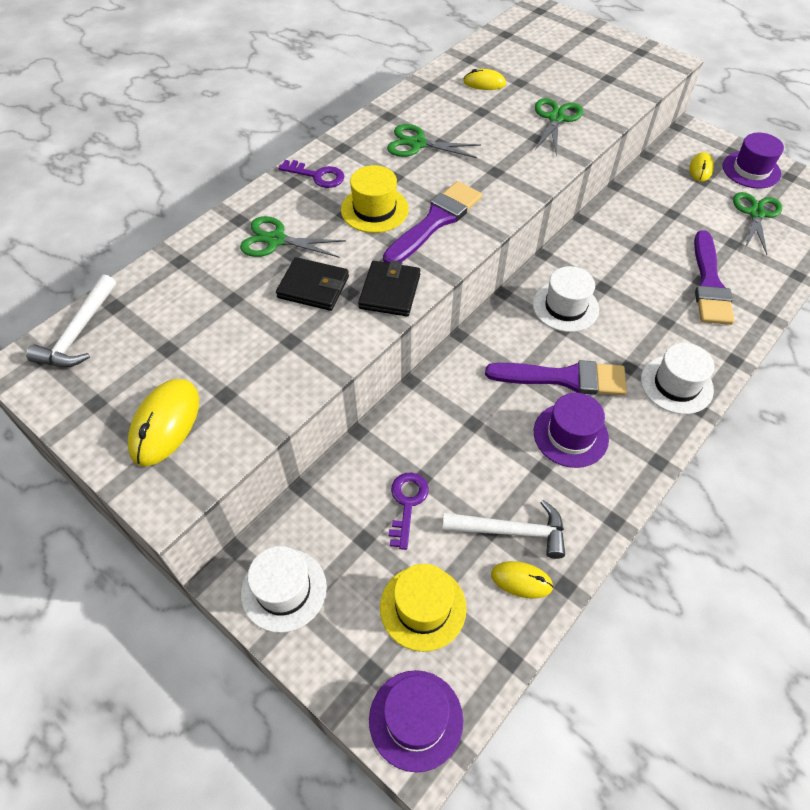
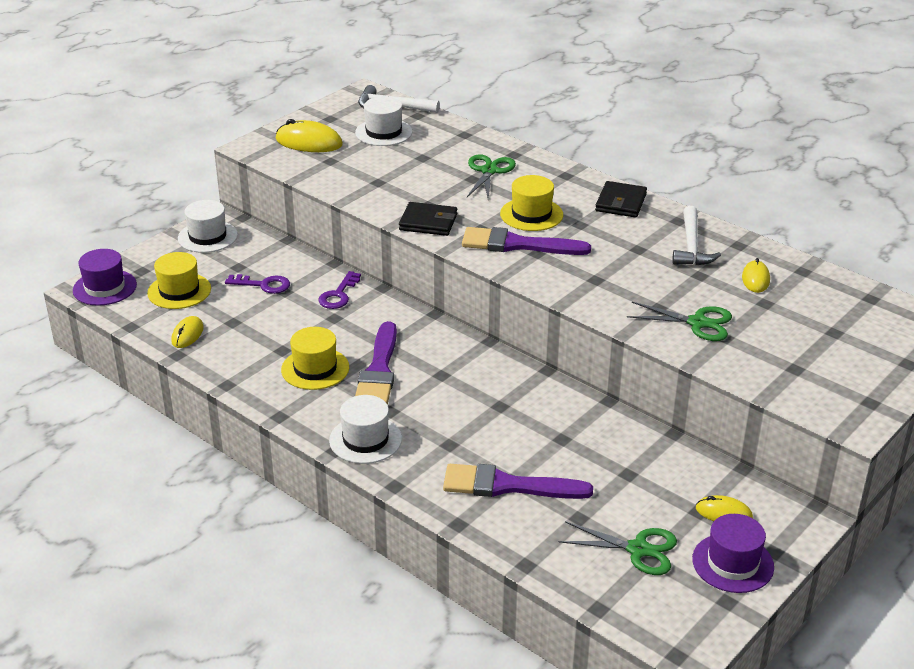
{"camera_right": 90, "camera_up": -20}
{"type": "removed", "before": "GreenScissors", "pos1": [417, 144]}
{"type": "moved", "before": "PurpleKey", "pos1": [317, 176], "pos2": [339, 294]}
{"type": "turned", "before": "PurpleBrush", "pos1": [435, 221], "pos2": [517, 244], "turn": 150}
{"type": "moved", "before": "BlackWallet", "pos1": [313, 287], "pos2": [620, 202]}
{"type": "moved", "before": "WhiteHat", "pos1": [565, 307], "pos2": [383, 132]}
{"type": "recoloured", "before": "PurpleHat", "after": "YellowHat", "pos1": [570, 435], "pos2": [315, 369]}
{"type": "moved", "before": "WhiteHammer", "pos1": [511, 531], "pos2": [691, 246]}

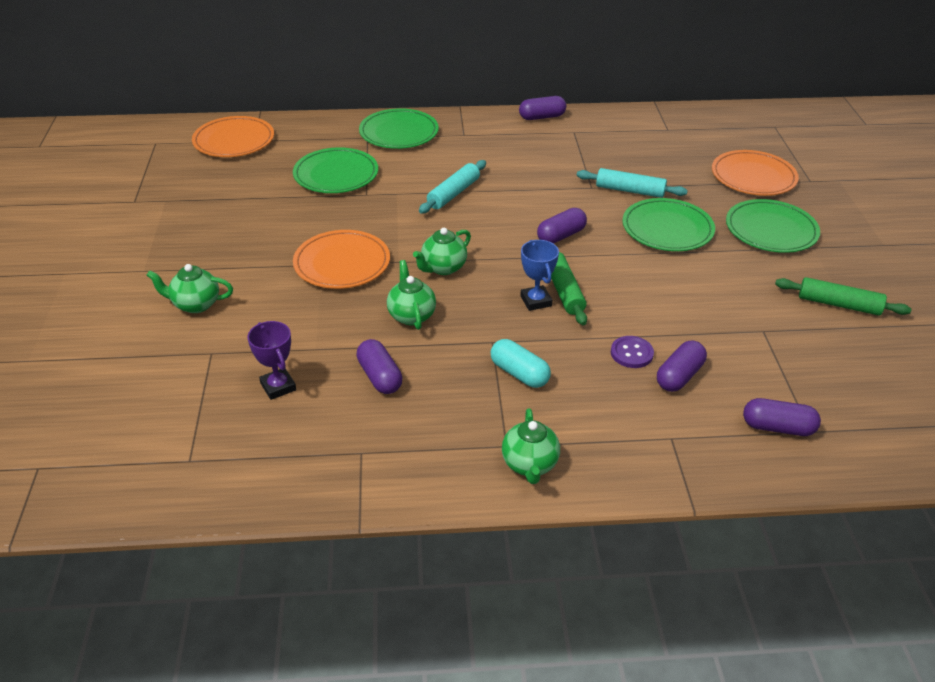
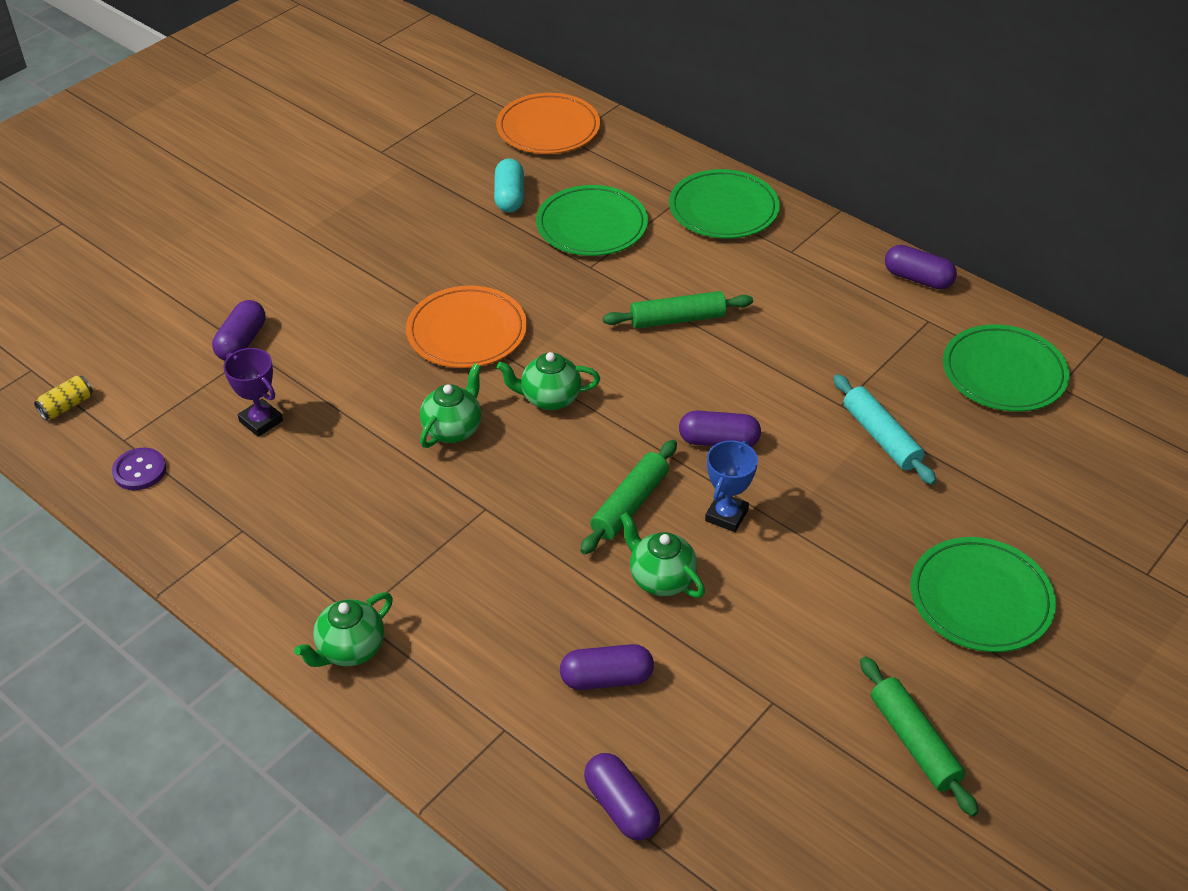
{"camera_right": 45, "camera_up": 5}
{"type": "removed", "before": "OrangePlate", "pos1": [753, 177]}
{"type": "recoloured", "before": "TurquoiseRollingPin", "after": "GreenRollingPin", "pos1": [453, 193], "pos2": [677, 319]}
{"type": "moved", "before": "GreenPlate", "pos1": [667, 229], "pos2": [1004, 373]}
{"type": "moved", "before": "BlueTrophy", "pos1": [536, 301], "pos2": [726, 515]}
{"type": "moved", "before": "GreenTeapot", "pos1": [195, 304], "pos2": [661, 579]}
{"type": "turned", "before": "PurpleTrophy", "pos1": [278, 387], "pos2": [261, 421], "turn": -60}
{"type": "moved", "before": "PurpleButton", "pos1": [631, 353], "pos2": [139, 470]}
{"type": "moved", "before": "PurpleCapsule", "pos1": [379, 377], "pos2": [241, 342]}
{"type": "moved", "before": "TurquoiseCapsule", "pos1": [519, 373], "pos2": [509, 197]}
{"type": "added", "after": "YellowCan", "pos2": [67, 406]}

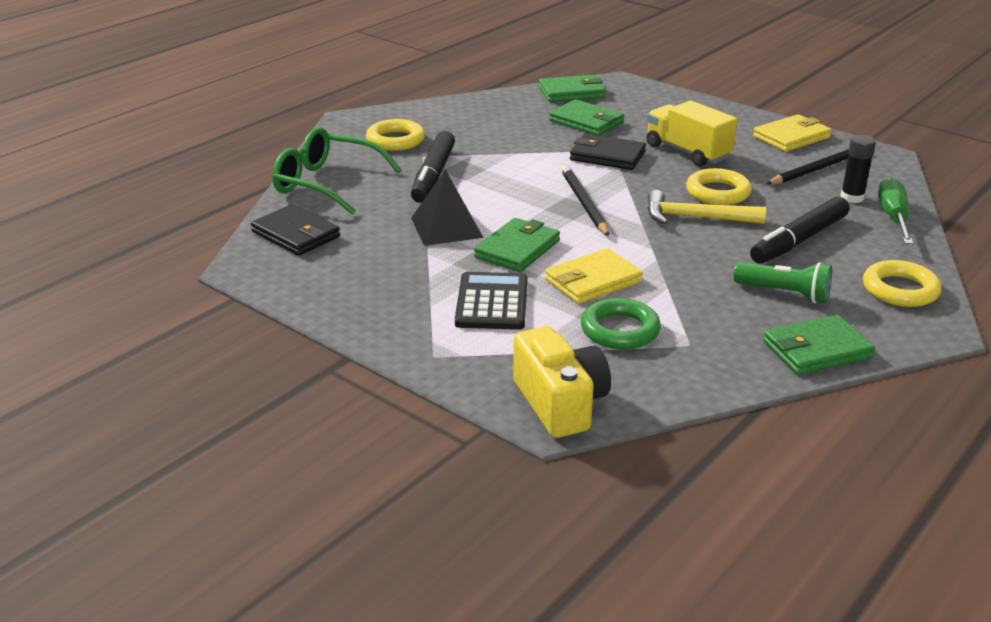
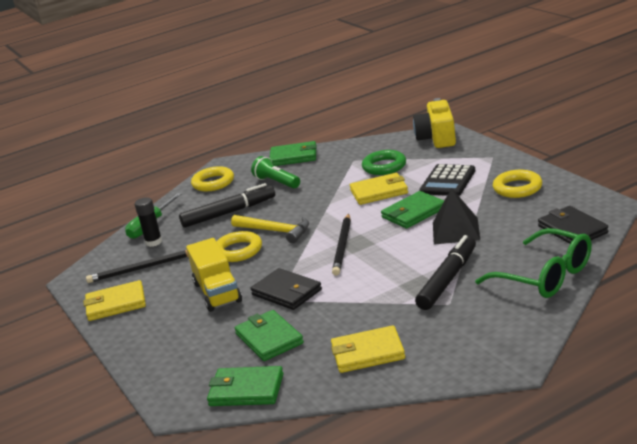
{"camera_right": -155, "camera_up": -5}
{"type": "moved", "before": "YellowRing", "pos1": [395, 140], "pos2": [517, 188]}
{"type": "added", "after": "YellowWallet", "pos2": [367, 353]}

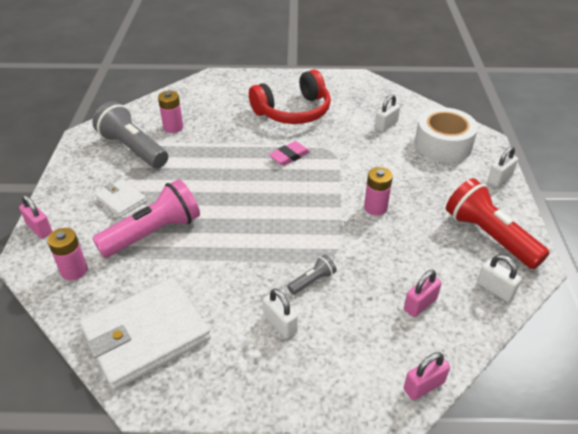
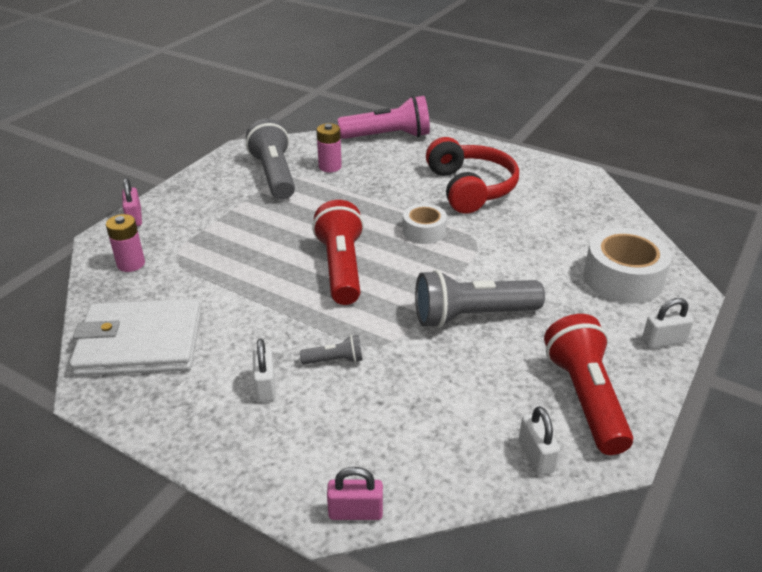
{"camera_right": 30, "camera_up": -5}
{"type": "turned", "before": "RedHeadphones", "pos1": [293, 111], "pos2": [470, 188], "turn": -105}
{"type": "removed", "before": "WhitePadlock", "pos1": [386, 125]}
{"type": "replaced", "before": "PinkEraser", "after": "WhiteTape", "pos1": [289, 156], "pos2": [424, 231]}
{"type": "replaced", "before": "PinkBattery", "after": "GreyFlashlight", "pos1": [375, 207], "pos2": [472, 316]}
{"type": "moved", "before": "PinkFlashlight", "pos1": [153, 233], "pos2": [388, 136]}
{"type": "removed", "before": "WhiteWallet", "pos1": [121, 200]}
{"type": "removed", "before": "PinkPadlock", "pos1": [420, 304]}
{"type": "added", "after": "RedFlashlight", "pos2": [341, 268]}

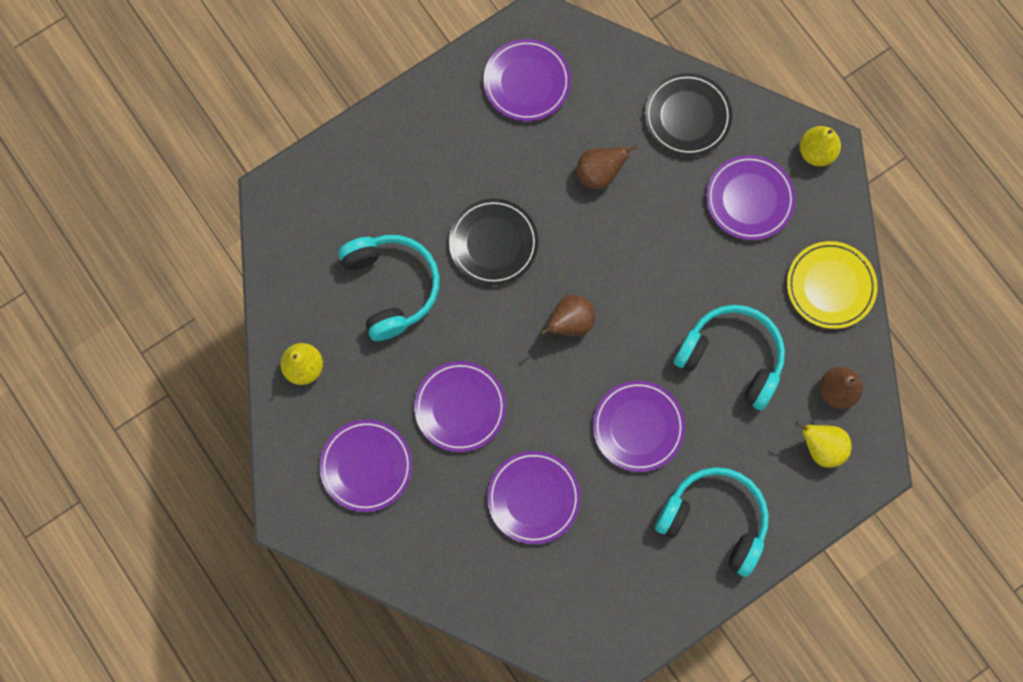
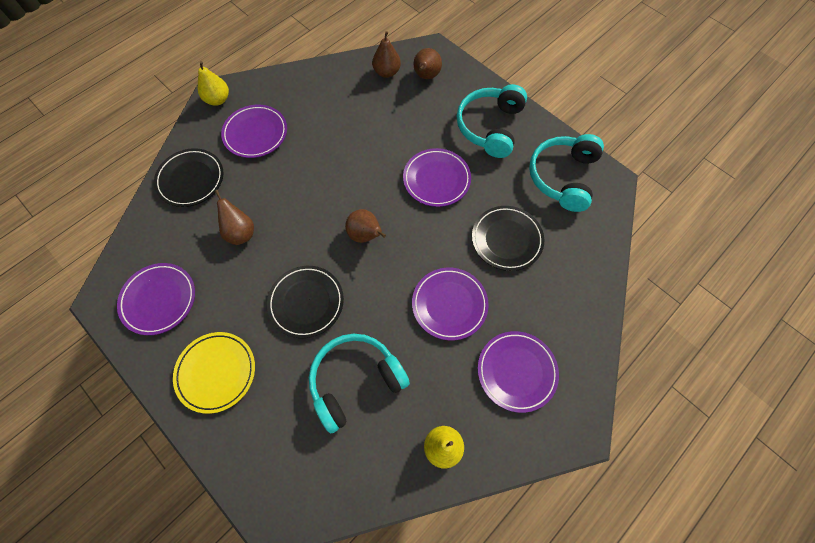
{"camera_right": -100, "camera_up": -10}
{"type": "moved", "before": "YellowPlate", "pos1": [830, 286], "pos2": [216, 372]}
{"type": "moved", "before": "TurquoiseHeadphones", "pos1": [732, 357], "pos2": [562, 177]}
{"type": "recoloured", "before": "YellowPear", "after": "BrownPear", "pos1": [821, 447], "pos2": [426, 76]}
{"type": "recoloured", "before": "PurplePlate", "after": "BlackPlate", "pos1": [533, 498], "pos2": [506, 239]}

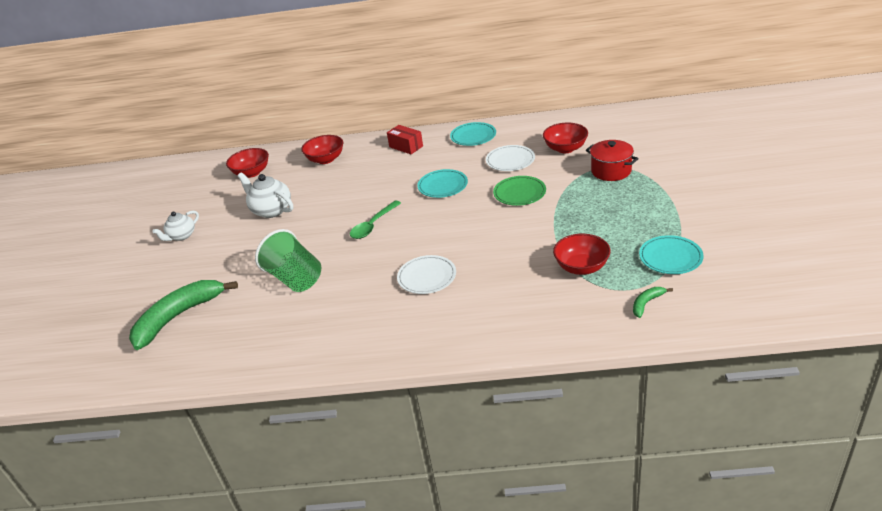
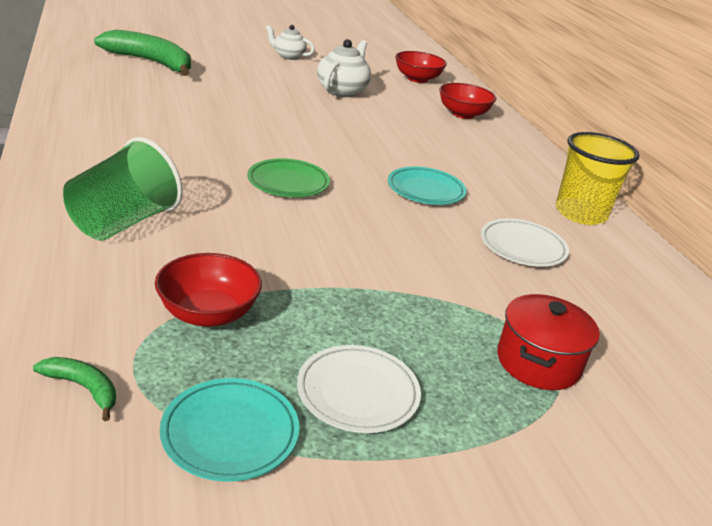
{"camera_right": 65, "camera_up": -5}
{"type": "replaced", "before": "TurquoisePlate", "after": "YellowCup", "pos1": [473, 136], "pos2": [580, 213]}
{"type": "removed", "before": "RedBowl", "pos1": [565, 148]}
{"type": "removed", "before": "RedBox", "pos1": [406, 146]}
{"type": "moved", "before": "GreenPlate", "pos1": [519, 193], "pos2": [288, 182]}
{"type": "removed", "before": "GreenSpoon", "pos1": [373, 225]}
{"type": "moved", "before": "GreenCup", "pos1": [295, 278], "pos2": [124, 223]}
{"type": "moved", "before": "WhitePlate", "pos1": [427, 277], "pos2": [358, 393]}

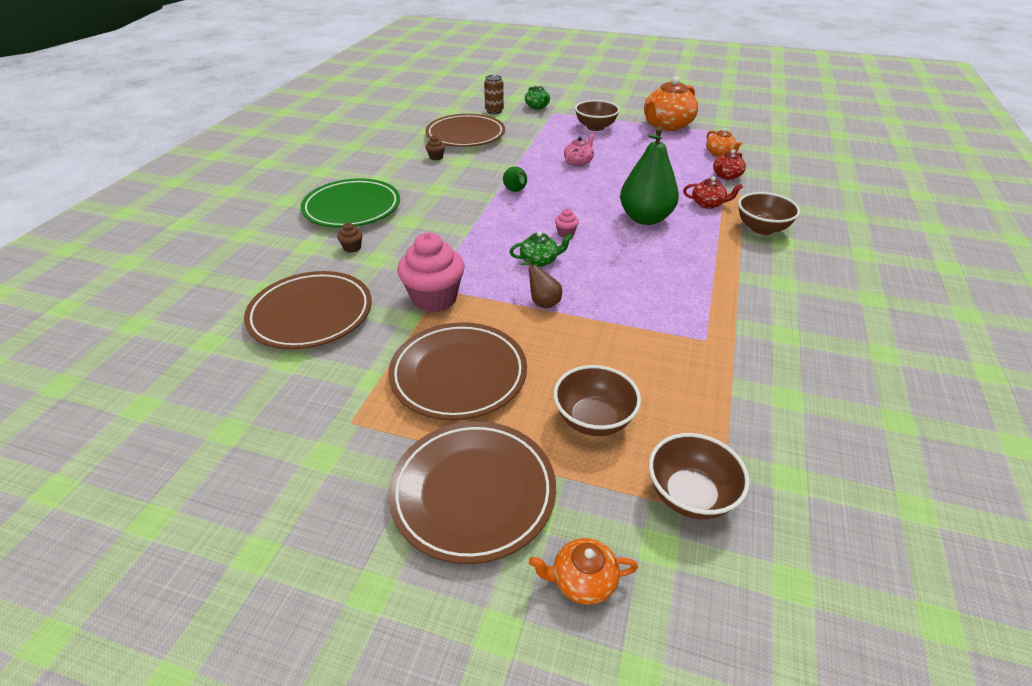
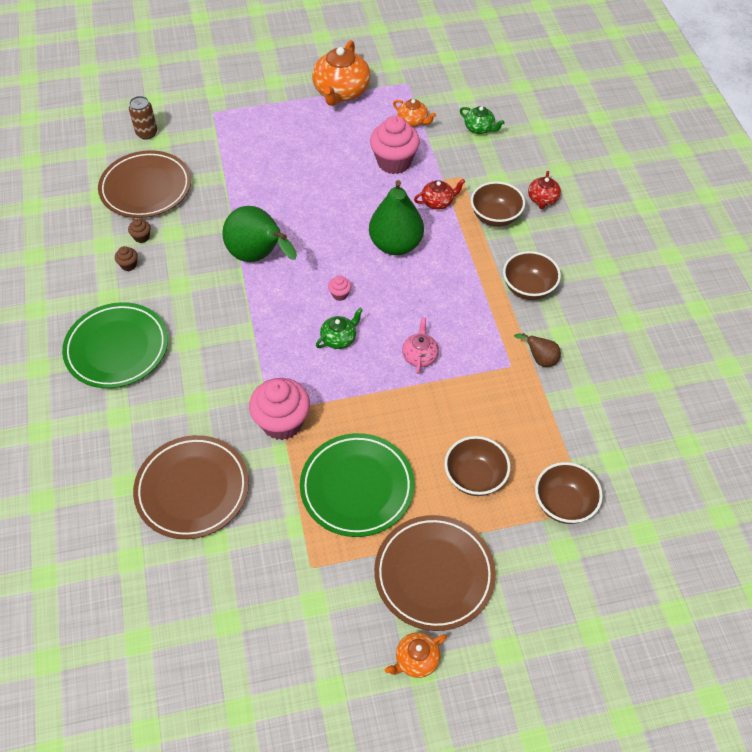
{"camera_right": -30, "camera_up": 15}
{"type": "moved", "before": "GreenTeapot", "pos1": [537, 107], "pos2": [479, 128]}
{"type": "moved", "before": "BrownBowl", "pos1": [595, 127], "pos2": [528, 288]}
{"type": "moved", "before": "PinkTeapot", "pos1": [578, 162], "pos2": [420, 356]}
{"type": "moved", "before": "RedTeapot", "pos1": [726, 176], "pos2": [542, 199]}
{"type": "resized", "before": "GreenPear", "pos1": [516, 191], "pos2": [259, 256], "scale": 2.14}
{"type": "moved", "before": "BrownCupcake", "pos1": [352, 248], "pos2": [129, 265]}
{"type": "moved", "before": "BrownPear", "pos1": [542, 302], "pos2": [540, 359]}
{"type": "recoloured", "before": "BrownPlate", "after": "GreenPlate", "pos1": [458, 375], "pos2": [357, 487]}
{"type": "moved", "before": "OrangeTeapot", "pos1": [582, 581], "pos2": [416, 660]}
{"type": "added", "after": "PinkCupcake", "pos2": [394, 162]}

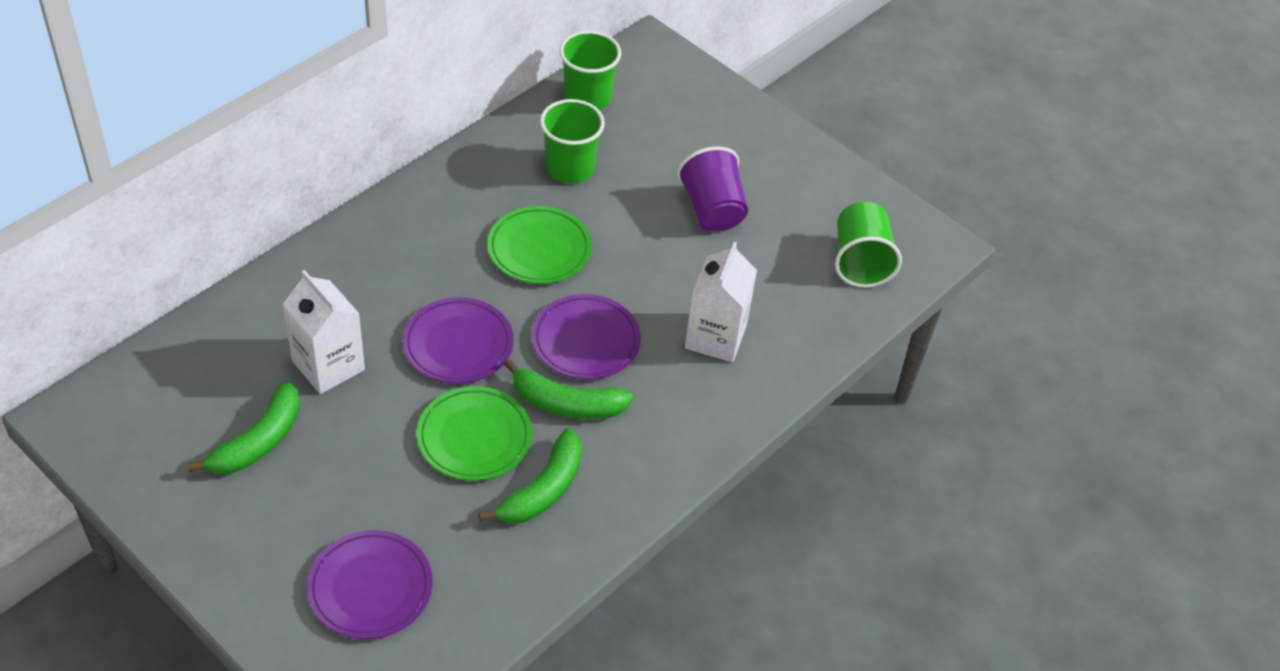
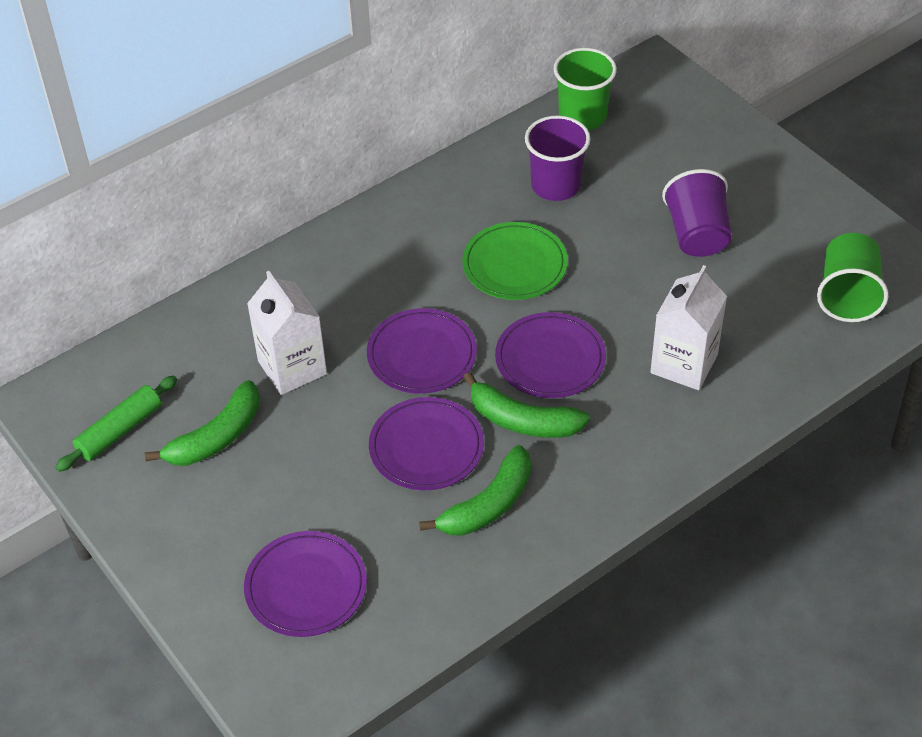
{"camera_right": 15, "camera_up": 0}
{"type": "recoloured", "before": "GreenCup", "after": "PurpleCup", "pos1": [570, 167], "pos2": [556, 185]}
{"type": "recoloured", "before": "GreenPlate", "after": "PurplePlate", "pos1": [474, 437], "pos2": [426, 447]}
{"type": "added", "after": "GreenRollingPin", "pos2": [120, 430]}

